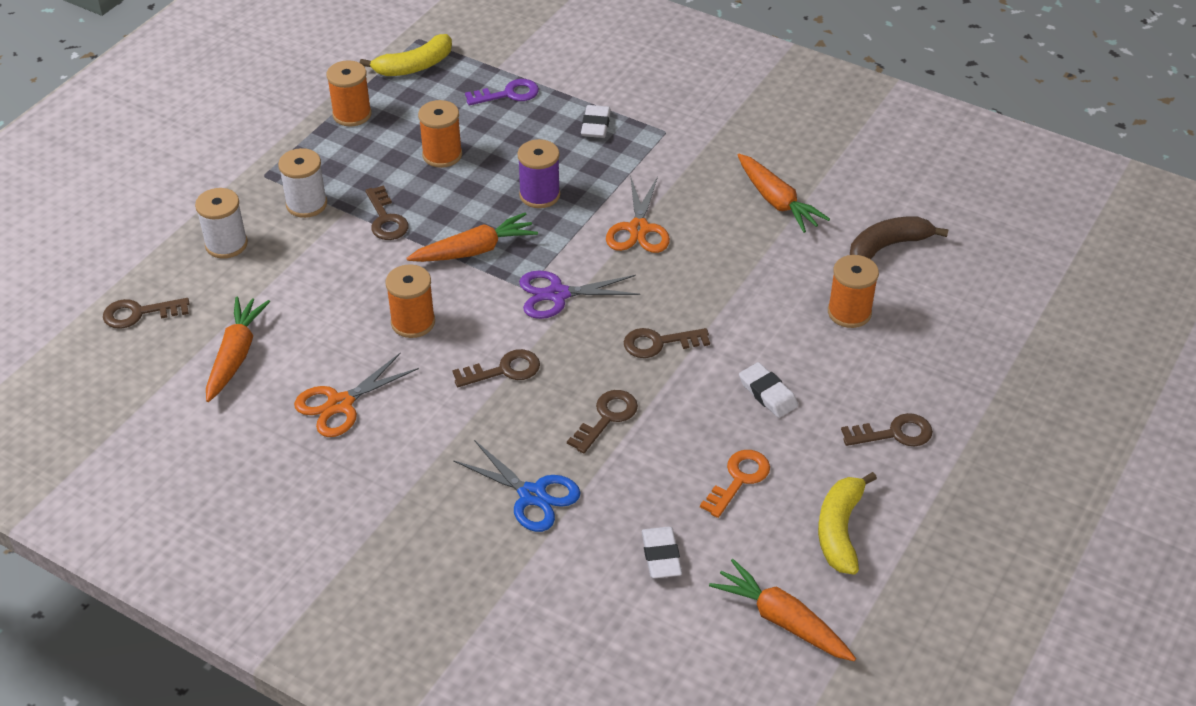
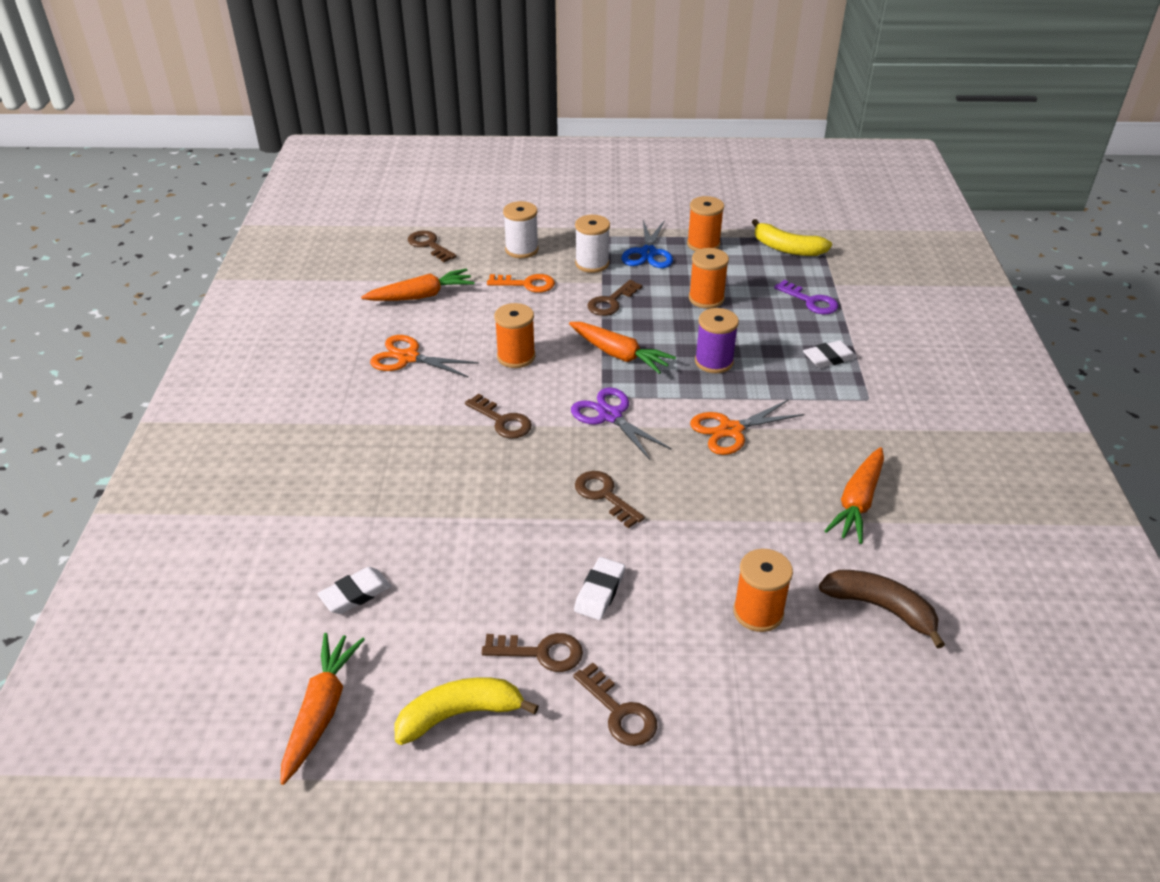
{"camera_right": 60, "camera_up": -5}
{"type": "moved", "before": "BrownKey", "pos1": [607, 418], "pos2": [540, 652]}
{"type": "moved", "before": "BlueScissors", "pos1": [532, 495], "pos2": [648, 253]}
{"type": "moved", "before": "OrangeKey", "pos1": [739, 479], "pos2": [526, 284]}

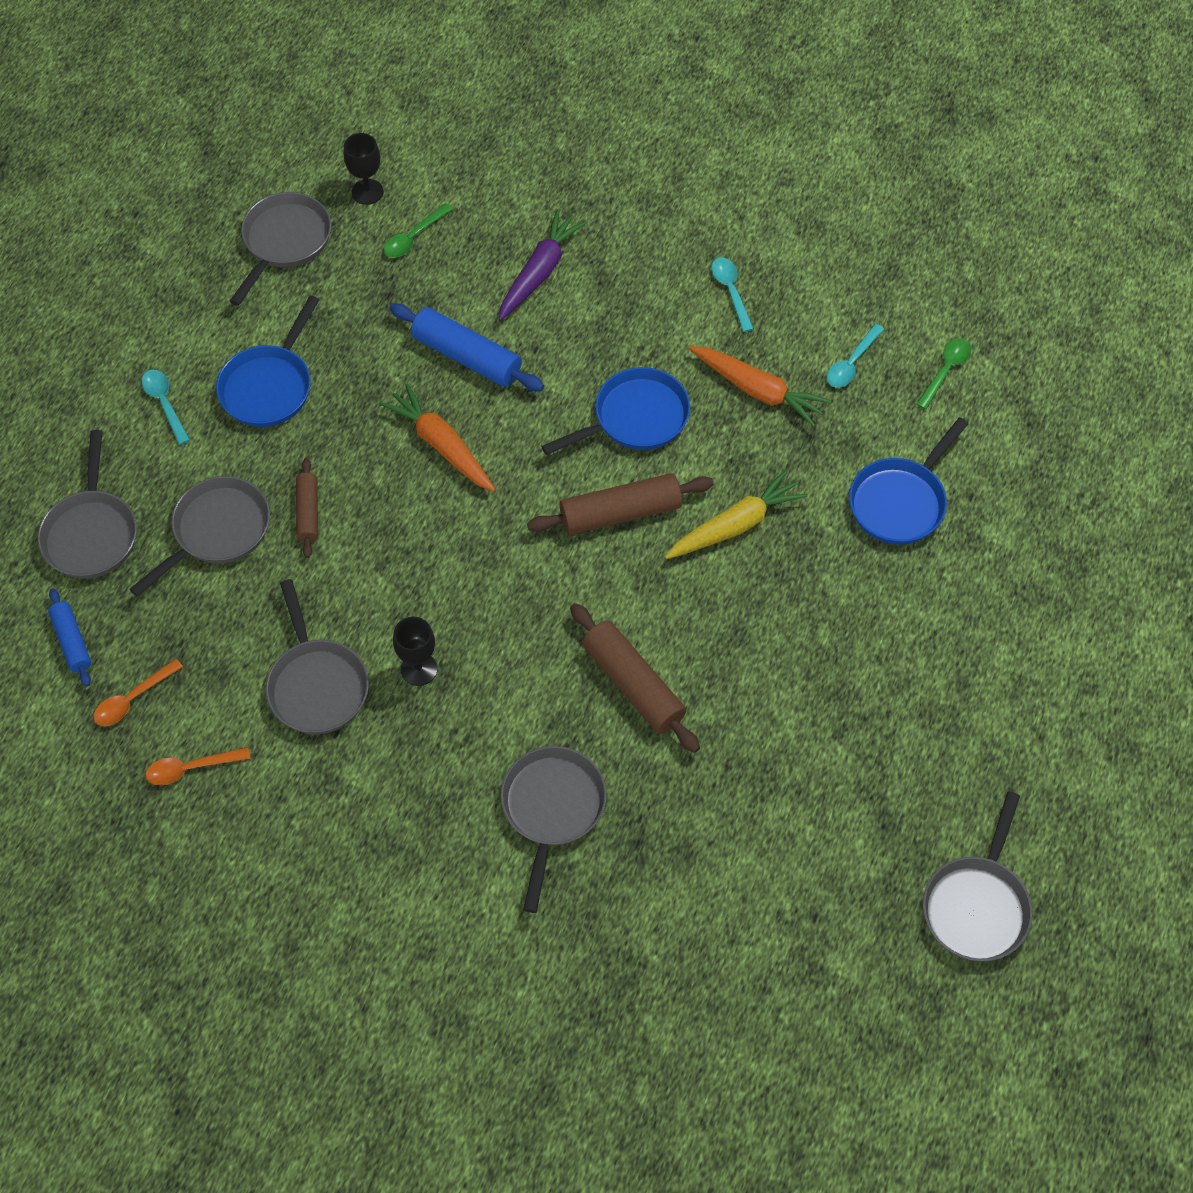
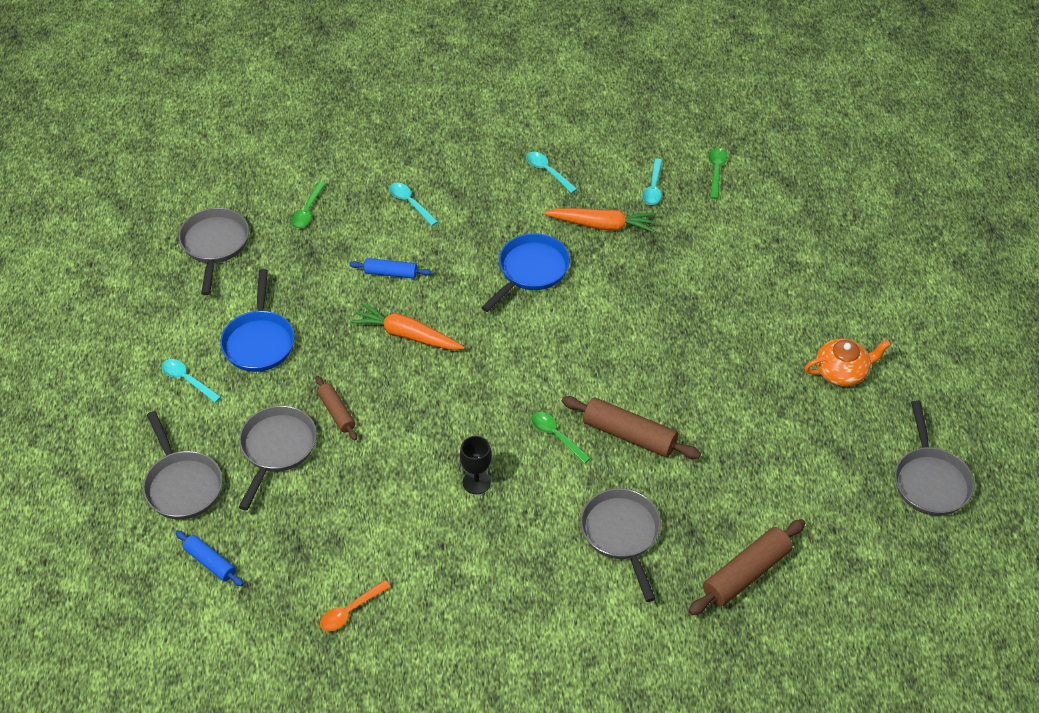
{"camera_right": -25, "camera_up": -10}
{"type": "removed", "before": "BlackGoblet", "pos1": [367, 192]}
{"type": "replaced", "before": "PurpleCarrot", "after": "TurquoiseSpoon", "pos1": [540, 272], "pos2": [410, 203]}
{"type": "resized", "before": "BlueRollingPin", "pos1": [466, 356], "pos2": [391, 273], "scale": 0.6}
{"type": "removed", "before": "BluePan", "pos1": [900, 501]}
{"type": "removed", "before": "YellowCarrot", "pos1": [735, 525]}
{"type": "moved", "before": "BrownRollingPin", "pos1": [620, 513], "pos2": [746, 574]}
{"type": "removed", "before": "GreyPan", "pos1": [317, 685]}
{"type": "removed", "before": "OrangeSpoon", "pos1": [133, 699]}
{"type": "added", "after": "OrangeTeapot", "pos2": [842, 371]}
{"type": "added", "after": "GreenSpoon", "pos2": [556, 436]}

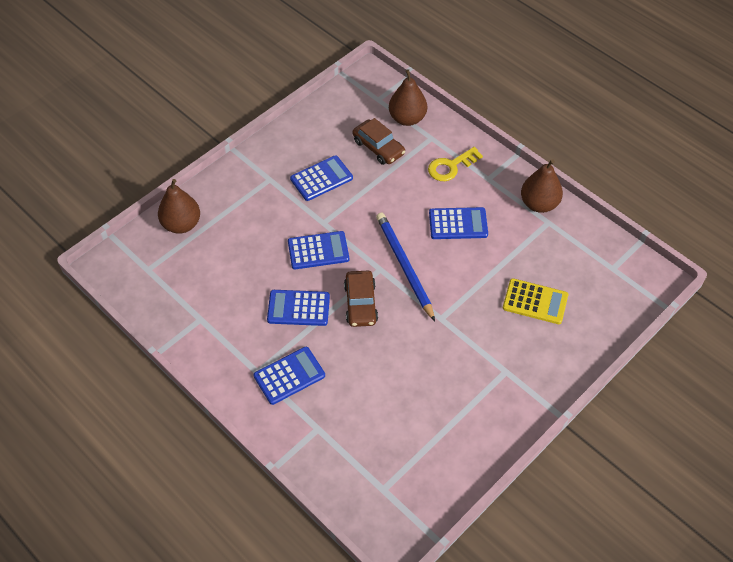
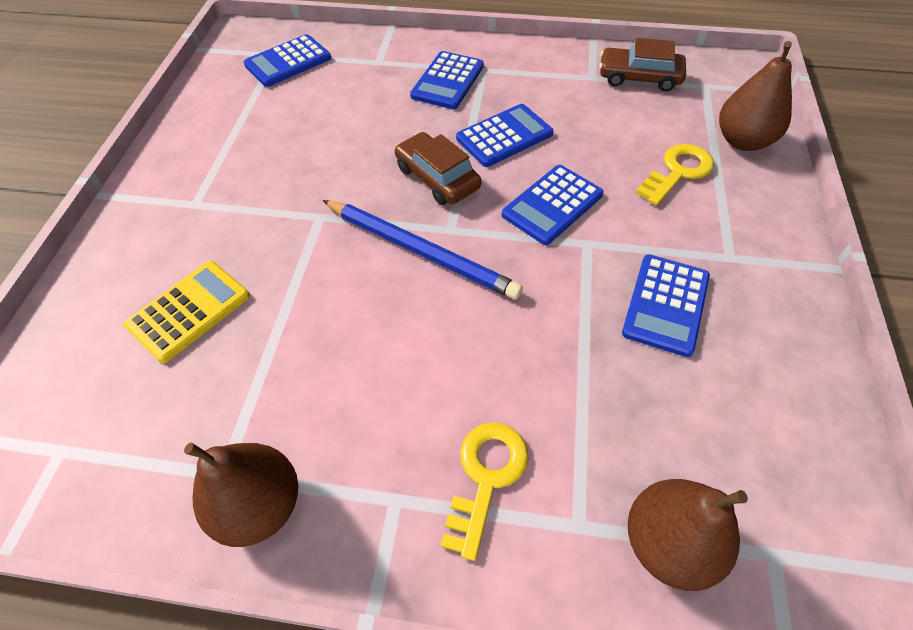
{"camera_right": 145, "camera_up": 0}
{"type": "moved", "before": "BrownCar", "pos1": [378, 147], "pos2": [639, 78]}
{"type": "moved", "before": "BlueCalculator", "pos1": [458, 224], "pos2": [288, 62]}
{"type": "turned", "before": "YellowCalculator", "pos1": [535, 302], "pos2": [189, 311], "turn": 150}
{"type": "added", "after": "YellowKey", "pos2": [678, 172]}

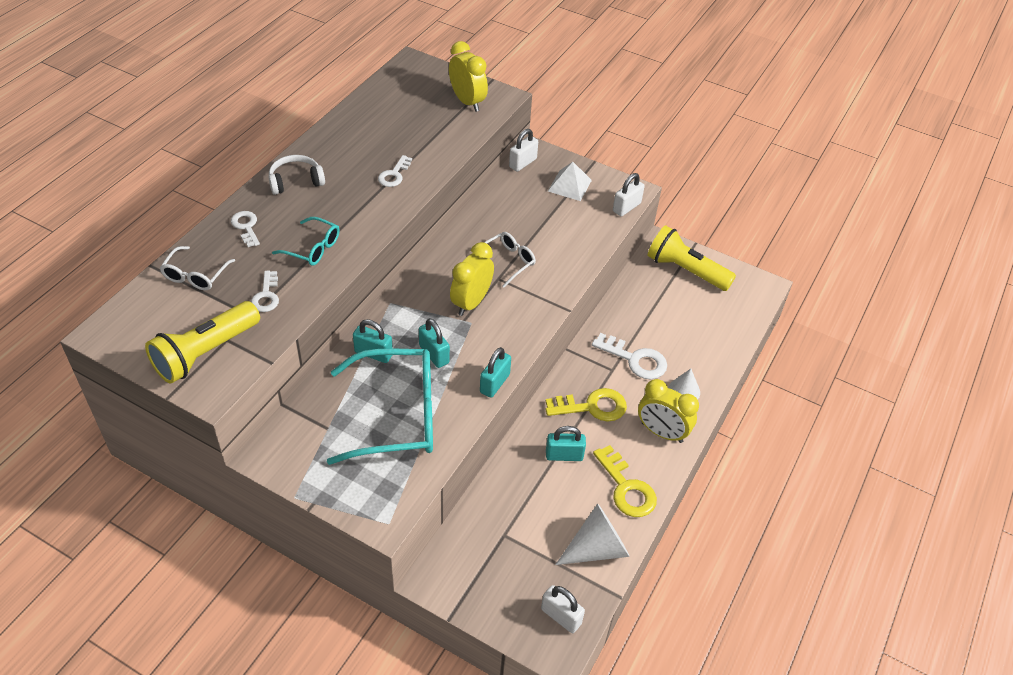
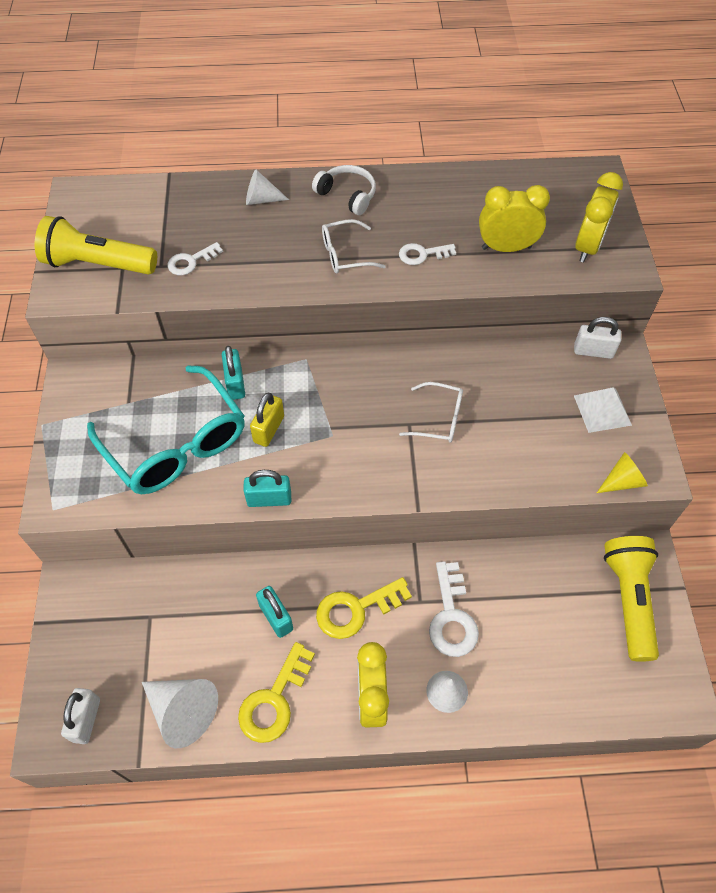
{"camera_right": 60, "camera_up": 10}
{"type": "replaced", "before": "WhitePadlock", "after": "YellowCone", "pos1": [626, 207], "pos2": [622, 481]}
{"type": "replaced", "before": "WhiteKey", "after": "WhiteCone", "pos1": [246, 227], "pos2": [261, 199]}
{"type": "removed", "before": "TurquoiseGlasses", "pos1": [312, 248]}
{"type": "moved", "before": "YellowClock", "pos1": [471, 302], "pos2": [506, 247]}
{"type": "moved", "before": "WhiteGlasses", "pos1": [196, 275], "pos2": [346, 254]}
{"type": "recoloured", "before": "TurquoisePadlock", "after": "YellowPadlock", "pos1": [434, 354], "pos2": [269, 429]}
{"type": "turned", "before": "YellowKey", "pos1": [592, 407], "pos2": [356, 609], "turn": 105}

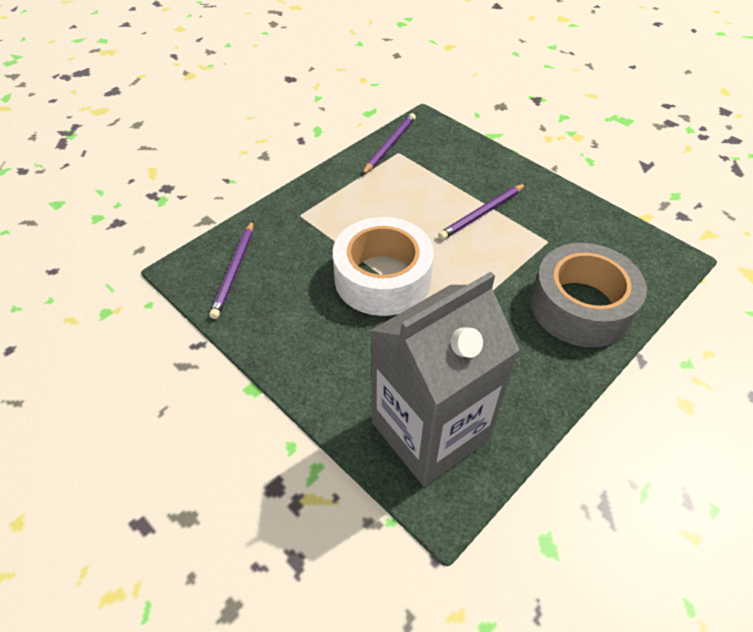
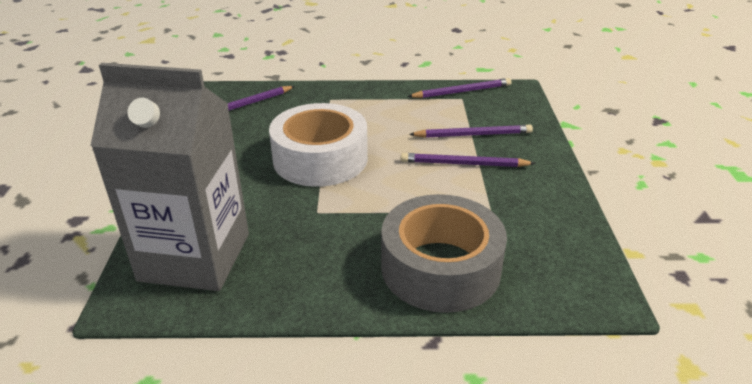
{"camera_right": 45, "camera_up": -15}
{"type": "added", "after": "PurplePencil", "pos2": [473, 135]}

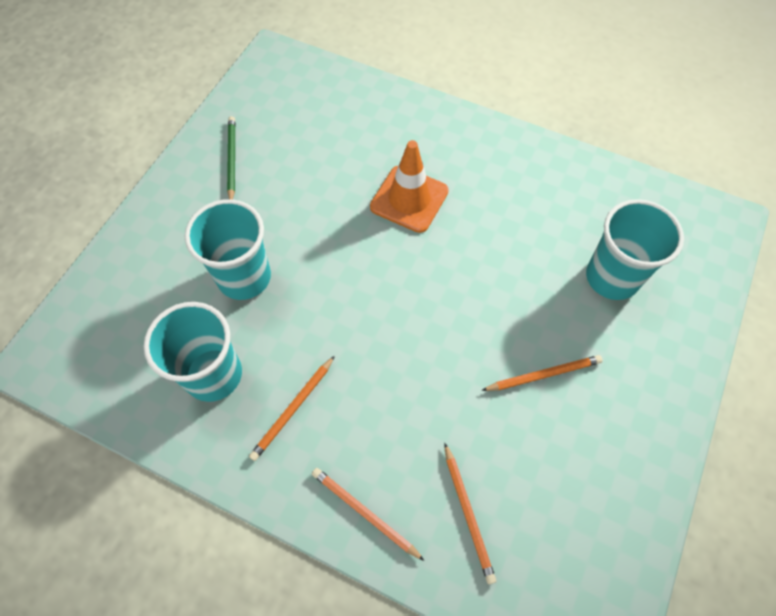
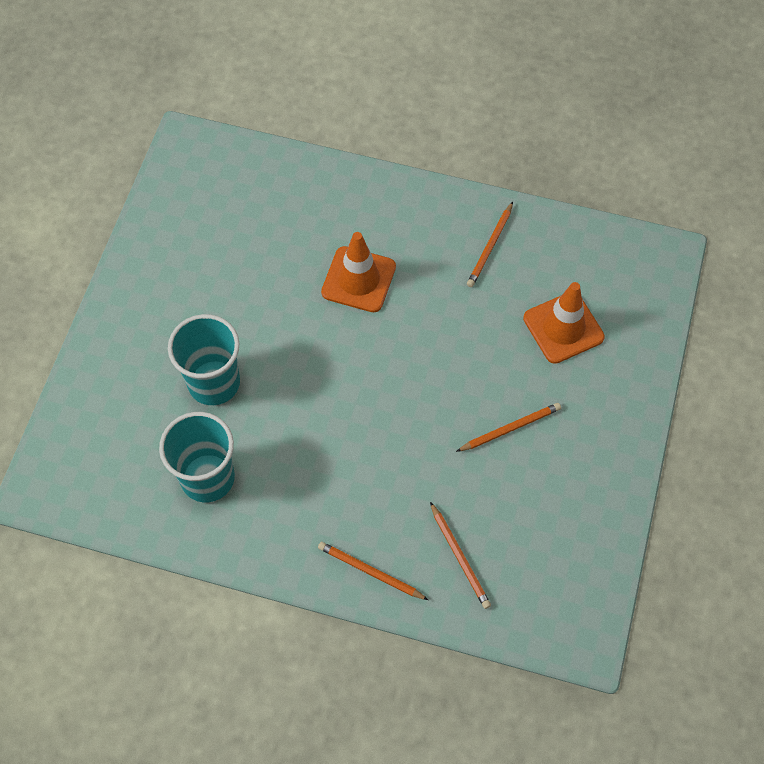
{"camera_right": -10, "camera_up": 0}
{"type": "removed", "before": "GreenPencil", "pos1": [232, 159]}
{"type": "replaced", "before": "TurquoiseCup", "after": "OrangeTrafficCone", "pos1": [612, 277], "pos2": [563, 328]}
{"type": "moved", "before": "OrangePencil", "pos1": [293, 409], "pos2": [490, 247]}

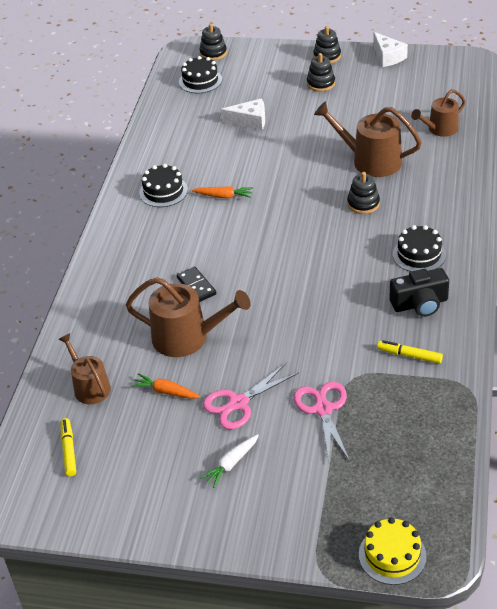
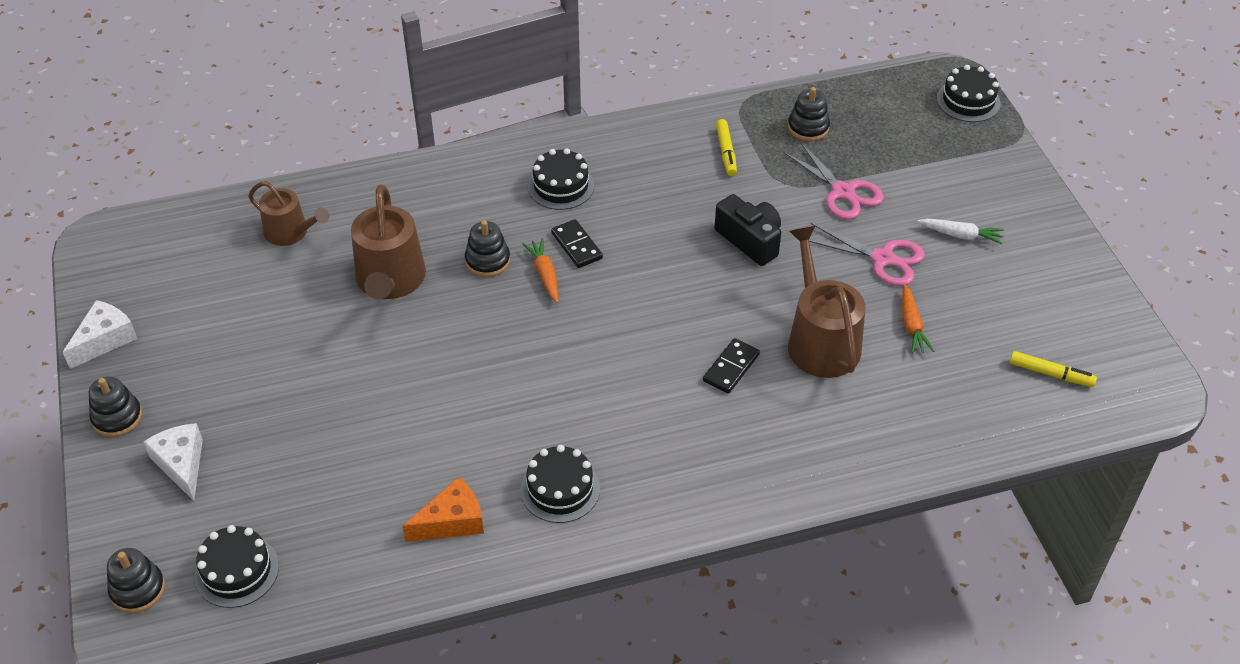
{"camera_right": -120, "camera_up": 5}
{"type": "moved", "before": "BlackStackingToy", "pos1": [321, 83], "pos2": [808, 127]}
{"type": "moved", "before": "WhiteCheese", "pos1": [250, 121], "pos2": [181, 464]}
{"type": "moved", "before": "OrangeCarrot", "pos1": [223, 196], "pos2": [545, 275]}
{"type": "moved", "before": "BlackCamera", "pos1": [420, 304], "pos2": [750, 240]}
{"type": "removed", "before": "BrownWateringCan", "pos1": [89, 387]}
{"type": "turned", "before": "PinkScissors", "pos1": [323, 409], "pos2": [843, 192], "turn": -90}
{"type": "turned", "before": "YellowMarker", "pos1": [69, 450], "pos2": [1051, 374], "turn": -120}
{"type": "recoloured", "before": "YellowCake", "after": "BlackCake", "pos1": [392, 555], "pos2": [968, 101]}
{"type": "added", "after": "BlackDomino", "pos2": [576, 246]}
{"type": "added", "after": "OrangeCheese", "pos2": [452, 521]}

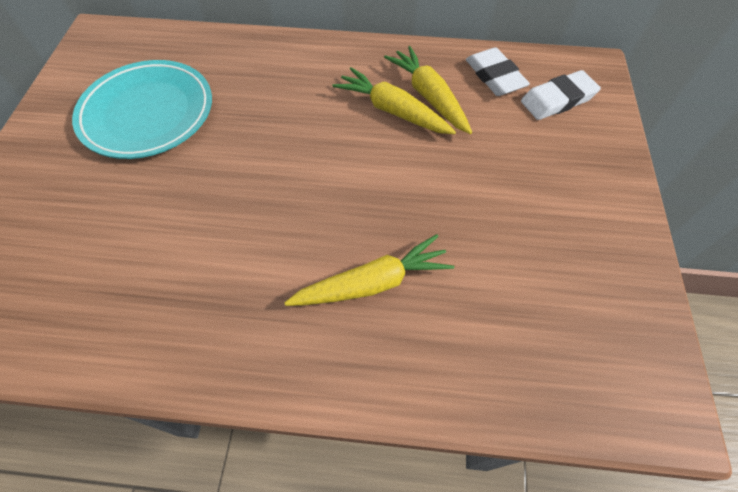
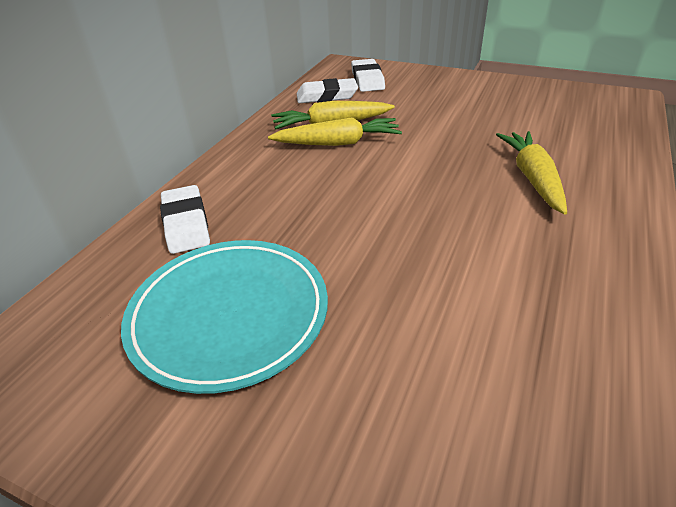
{"camera_right": -70, "camera_up": -20}
{"type": "turned", "before": "YellowCarrot", "pos1": [392, 111], "pos2": [338, 143], "turn": -150}
{"type": "added", "after": "WhiteEraser", "pos2": [186, 224]}

